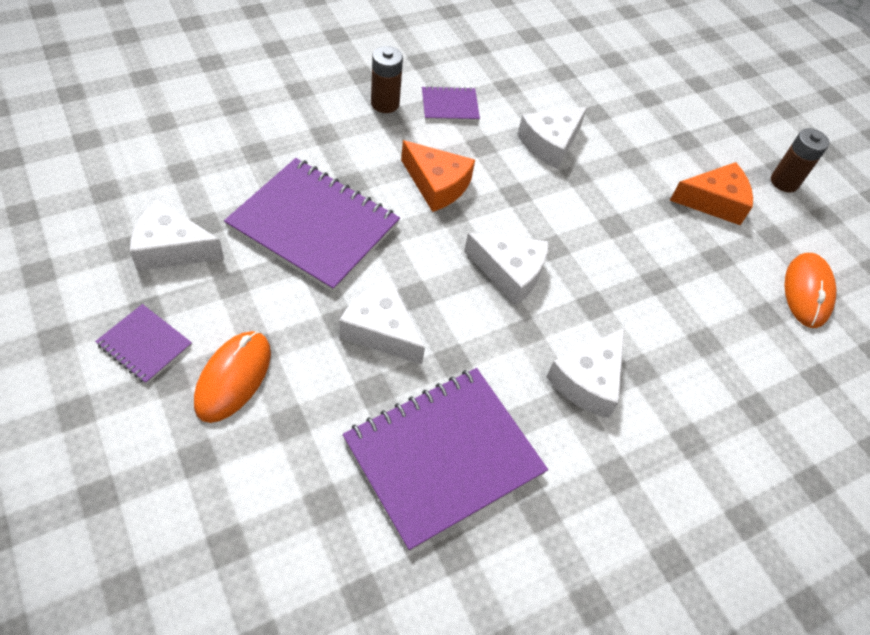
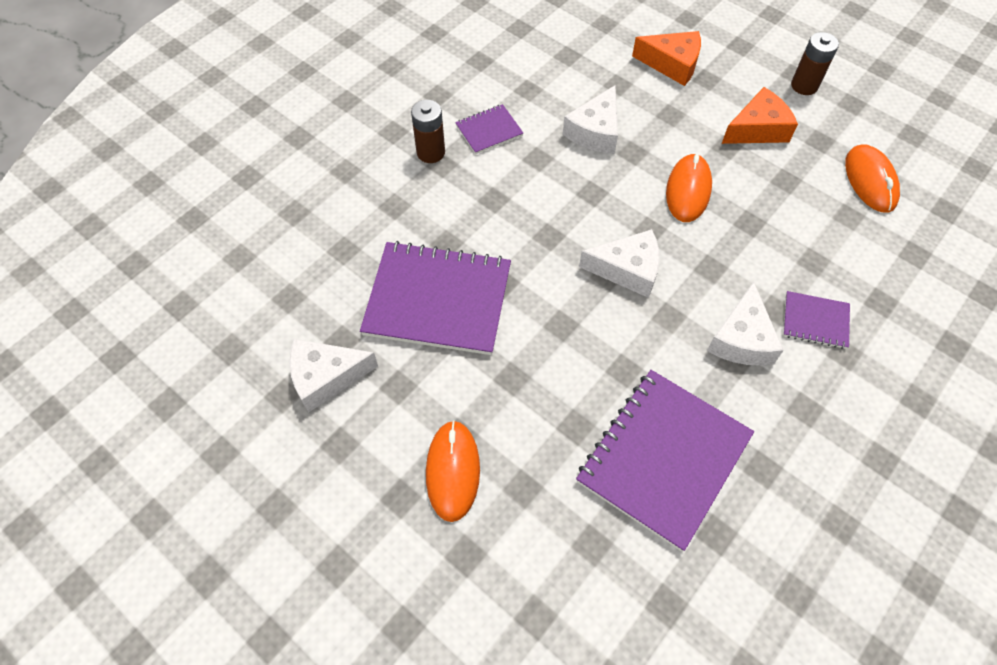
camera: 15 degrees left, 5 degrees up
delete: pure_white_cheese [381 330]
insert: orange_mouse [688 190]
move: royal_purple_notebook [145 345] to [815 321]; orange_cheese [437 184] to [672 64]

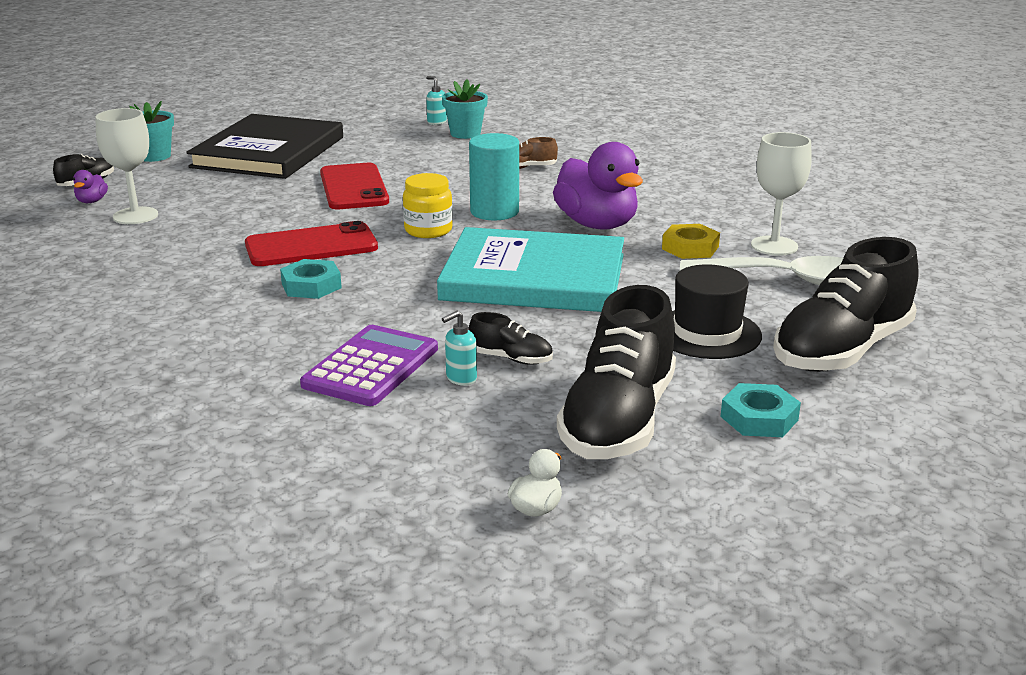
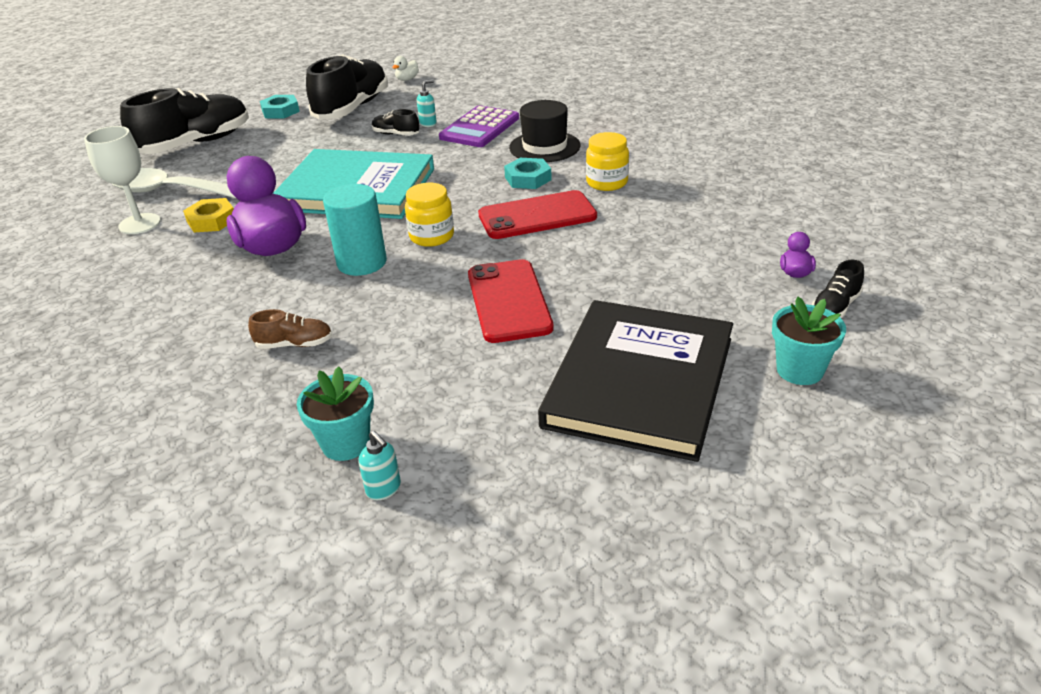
camera: 175 degrees left, 10 degrees up
delete: pure_white_goblet [135 216]
insert: yellow_jam_jar [607 182]
move: black_top_hat [707 333] to [544 147]

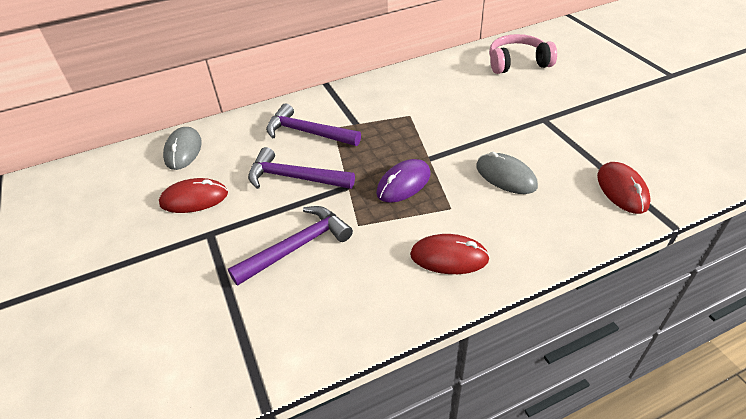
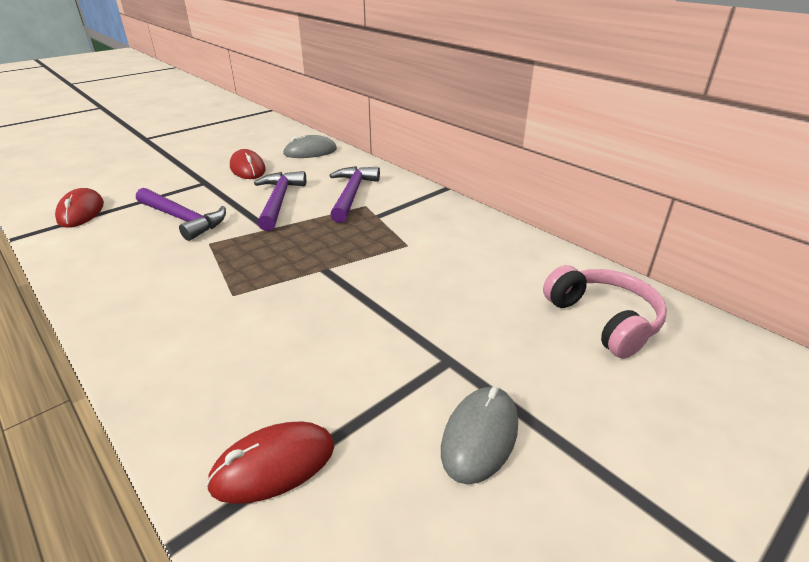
camera: 70 degrees right, 10 degrees down
delete: royal_purple_mouse [403 183]
move: red_mouse [449 257] to [81 212]; ash-grey_mouse [506 176] to [480 436]

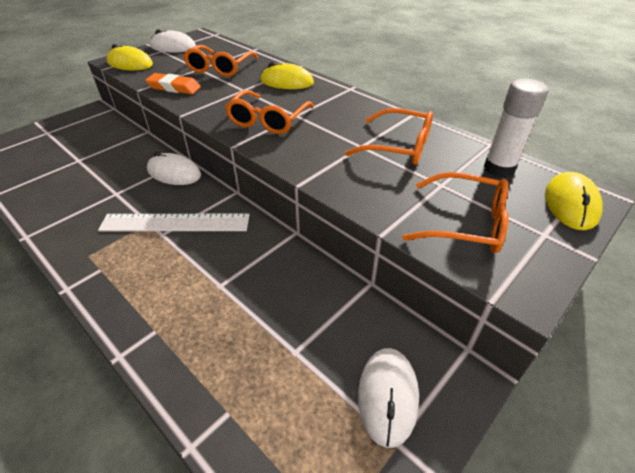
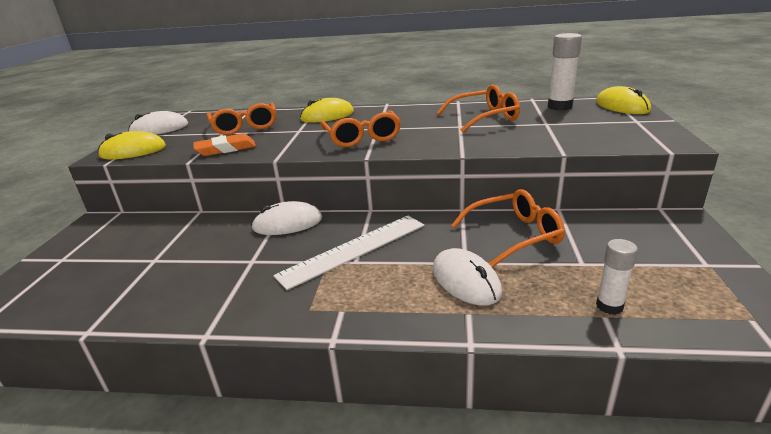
camera: 35 degrees left, 15 degrees down
insert: pure_white_stick_of_glue [609 306]
move: pure_white_mouse [388 396] to [466 280]; orange_glasses [466 223] to [515 235]

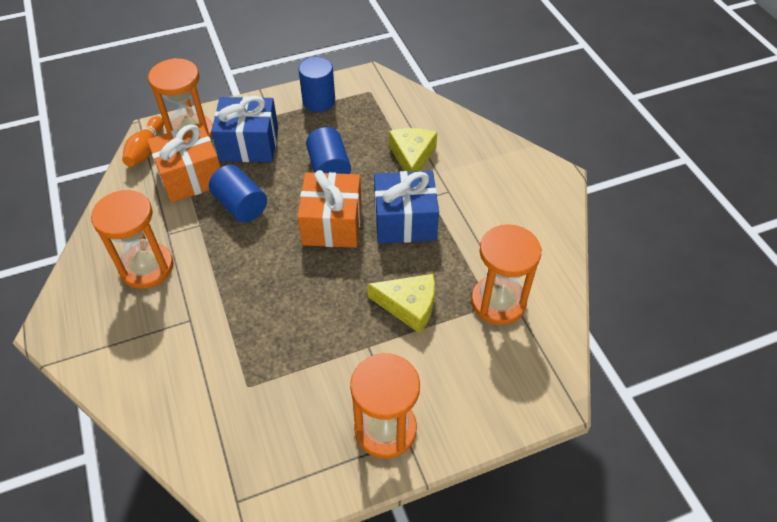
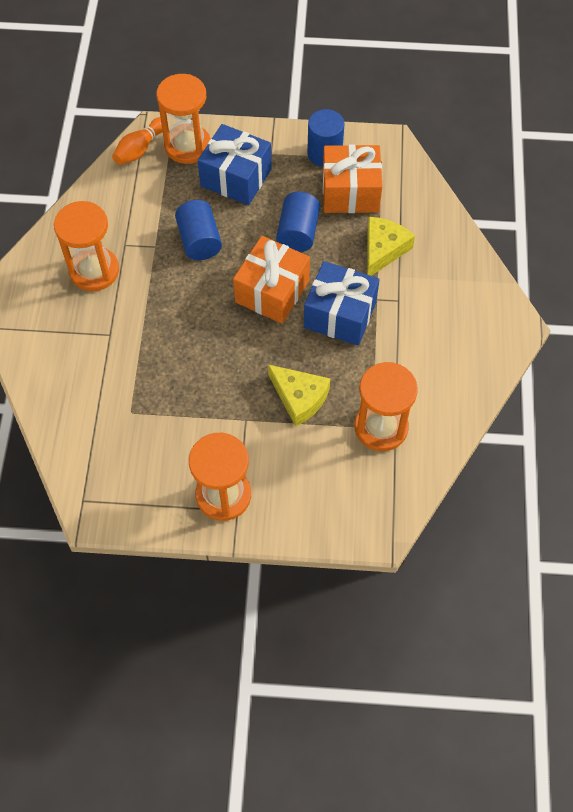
camera: 25 degrees right, 10 degrees up
move: orange_wrapped_gift [191 177] to [350 192]

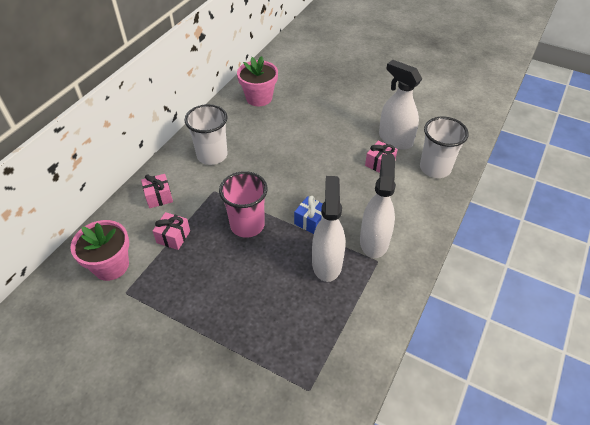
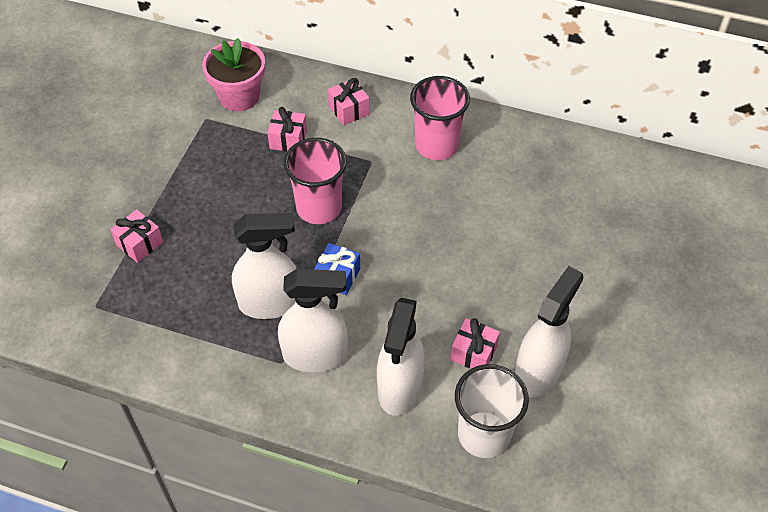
camera: 80 degrees right, 5 degrees up
delete: pink_potted_plant [259 98]
insert: pink_wrapped_gift [139 243]; pure_white_spray_bottle [400 388]
recolor: pure_white_tumbler [212 155] to pink_tumbler [436 145]

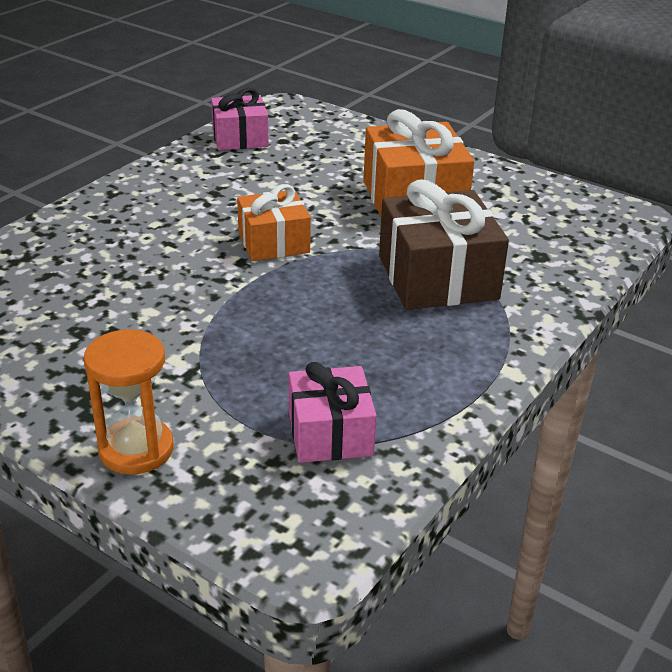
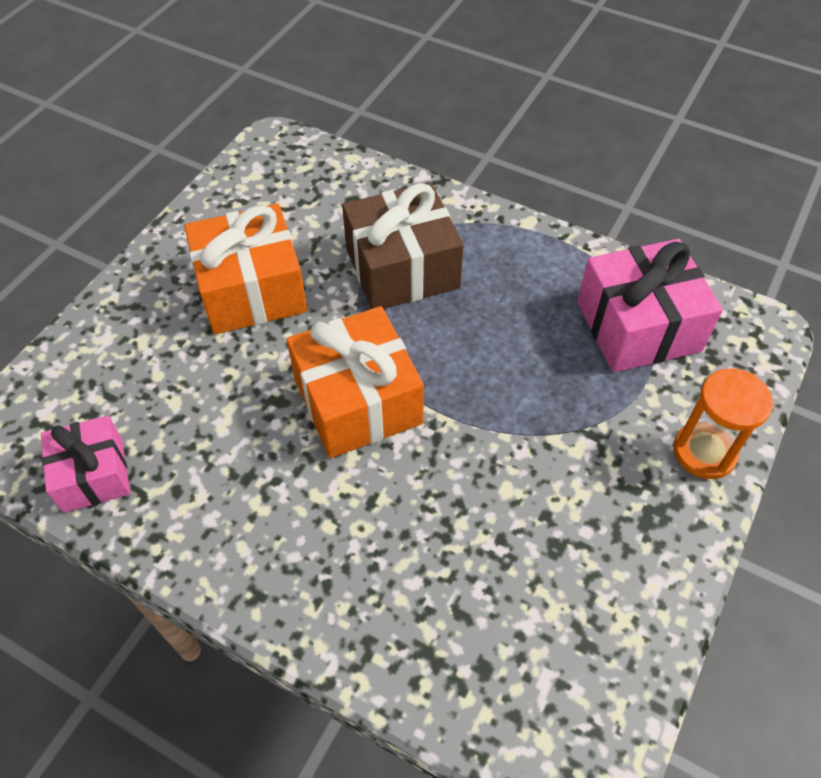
camera: 95 degrees left, 20 degrees up
resize: orange_wrapped_gift [273 242] = [357 401] x1.60; pink_wrapped_gift [330 433] = [638 326] x1.60

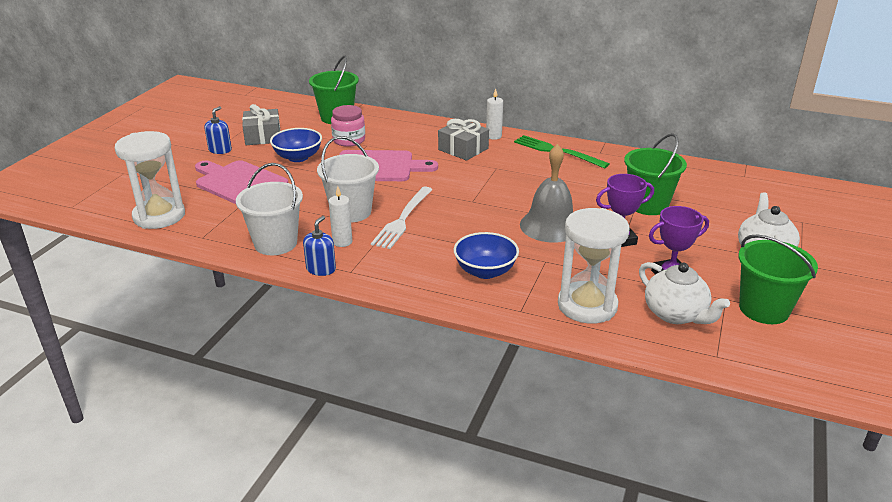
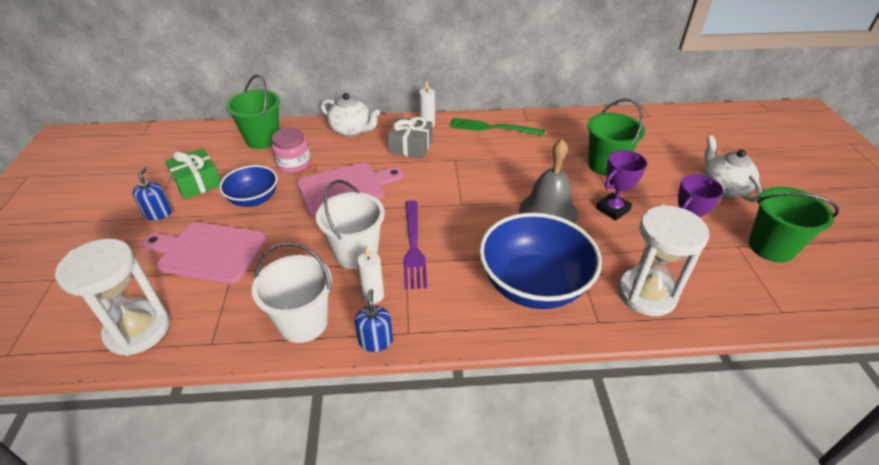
camera: 25 degrees left, 10 degrees up
move: pure_white_tea_pot [675 314] to [351 130]
recolor: ash-grey_wrapped_gift [263 136] to green_wrapped_gift [197 182]; pure_white_dinner_fork [402 219] to royal_purple_dinner_fork [413 246]
resize: cobalt_deep_dish [485 271] = [533 285] x1.76

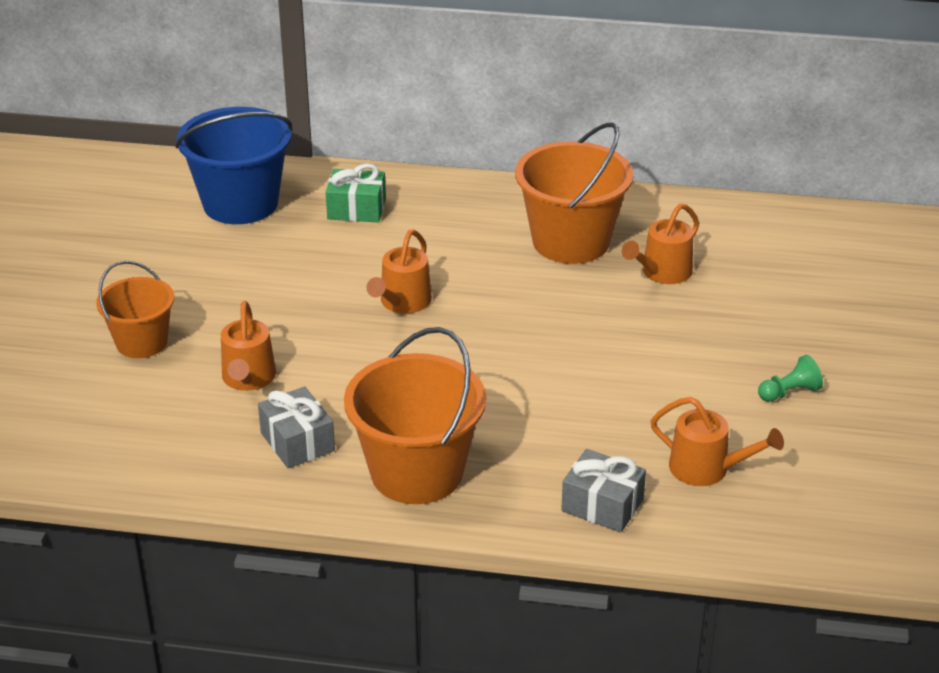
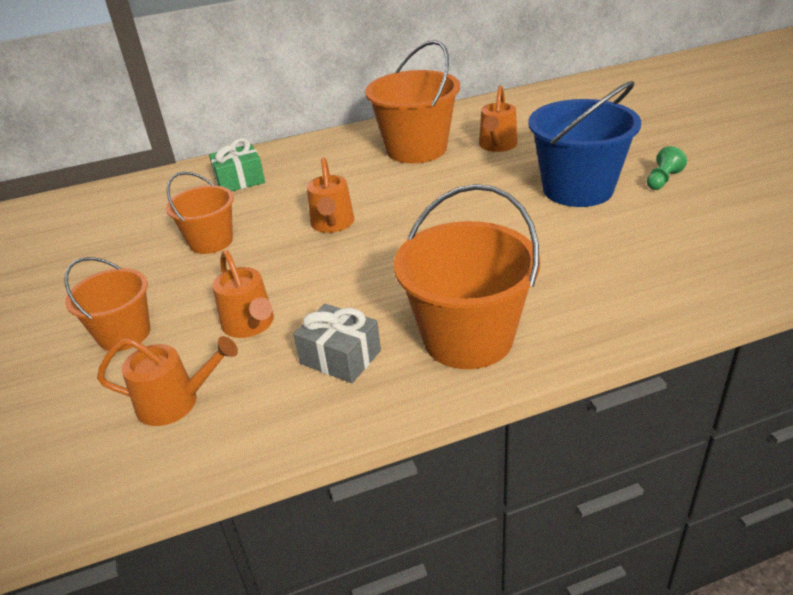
camera: 25 degrees left, 0 degrees up
delete: ash-grey_wrapped_gift [602 505]
insert: orange_sand_bucket [211 241]
move: cobalt_sand_bucket [240 203] to [577 189]; orange_watering_pot [706 469] to [175 402]

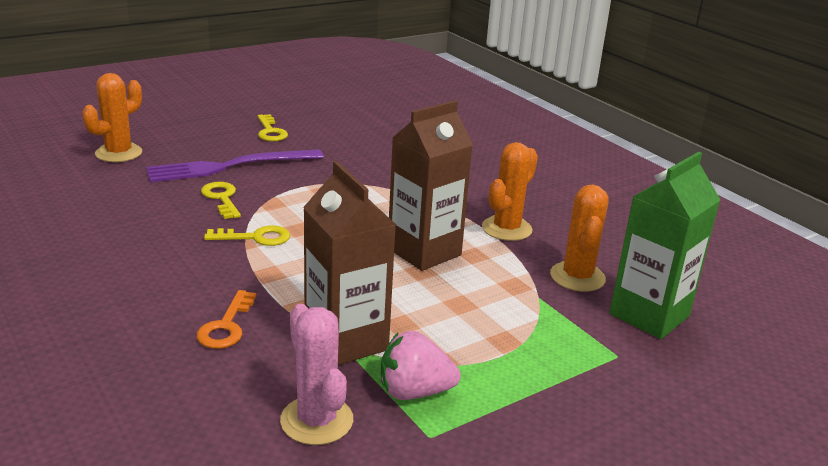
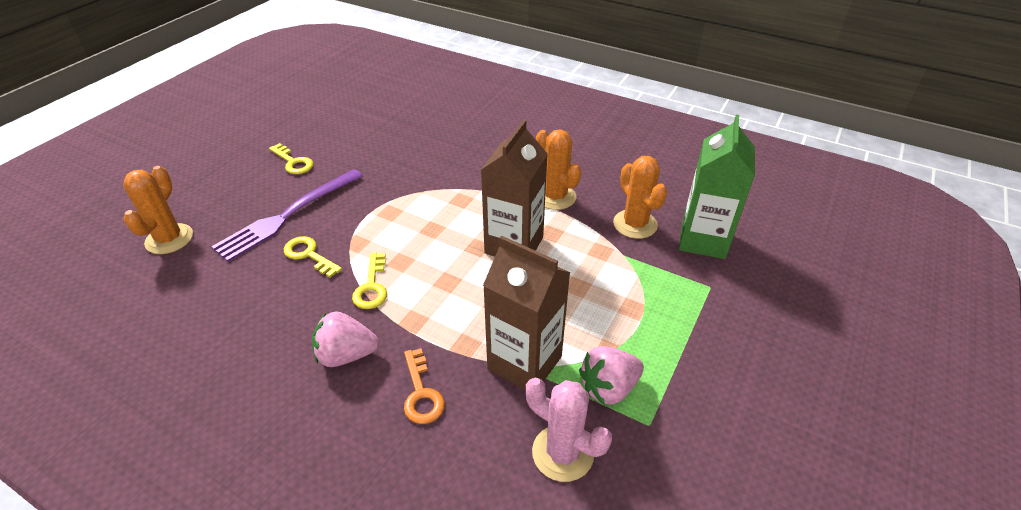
camera: 25 degrees left, 15 degrees up
insert: pink_berry [346 355]
rotate: yellow_key [255 237] = [372 286] 120 degrees clockwise; orange_saguaro_cactus [506 229] = [555 197] 45 degrees counterclockwise

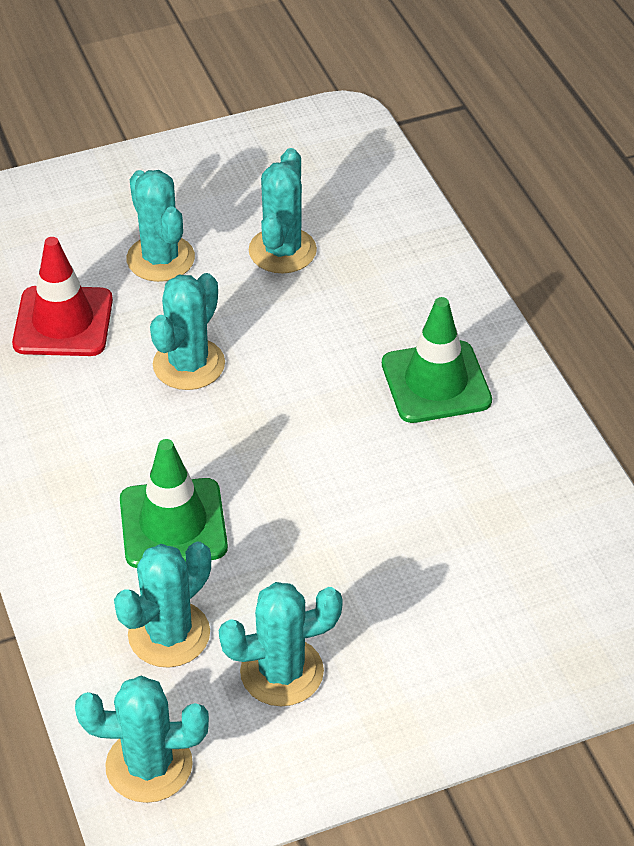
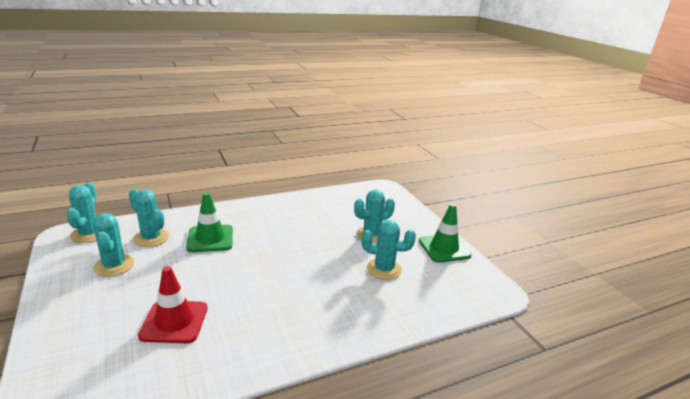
camera: 85 degrees right, 20 degrees down
delete: aqua_saguaro_cactus [189 364]
move: red_safety_cone [63 322] to [174 322]; green_safety_cone [436 382] to [444 248]

